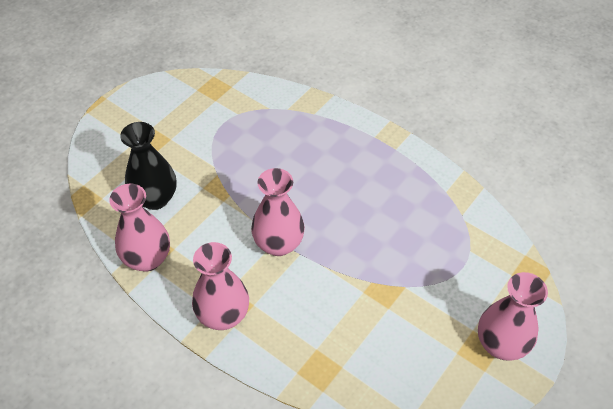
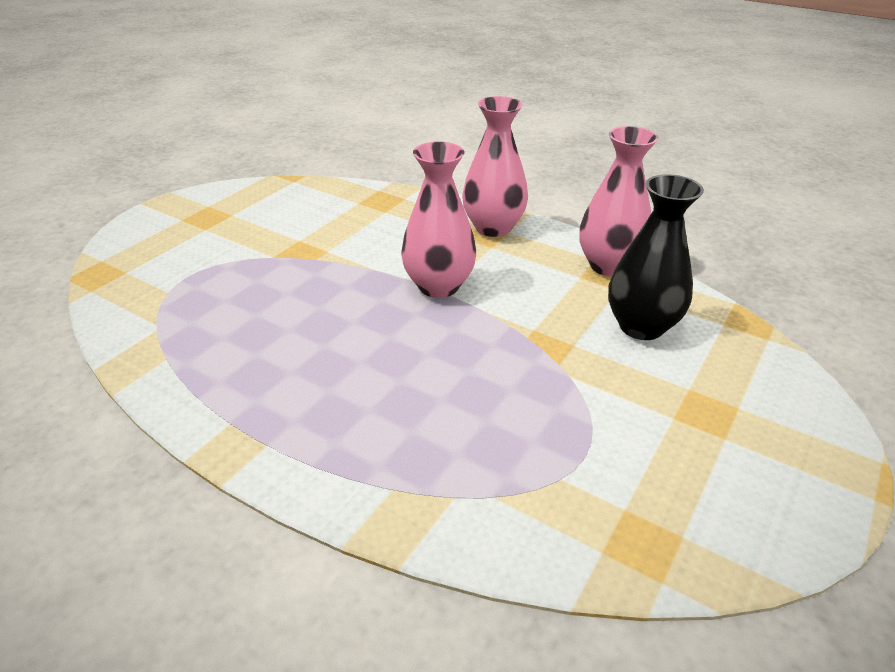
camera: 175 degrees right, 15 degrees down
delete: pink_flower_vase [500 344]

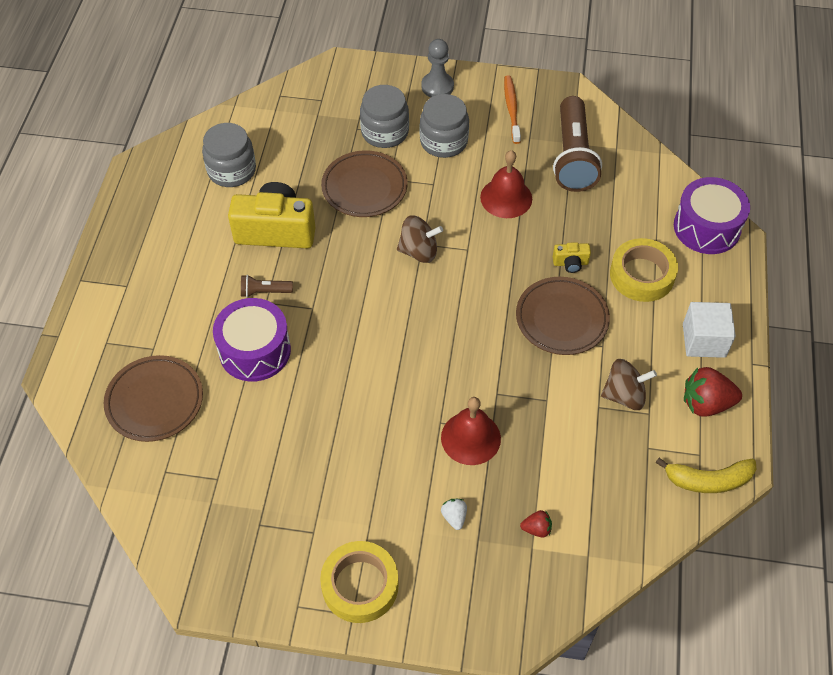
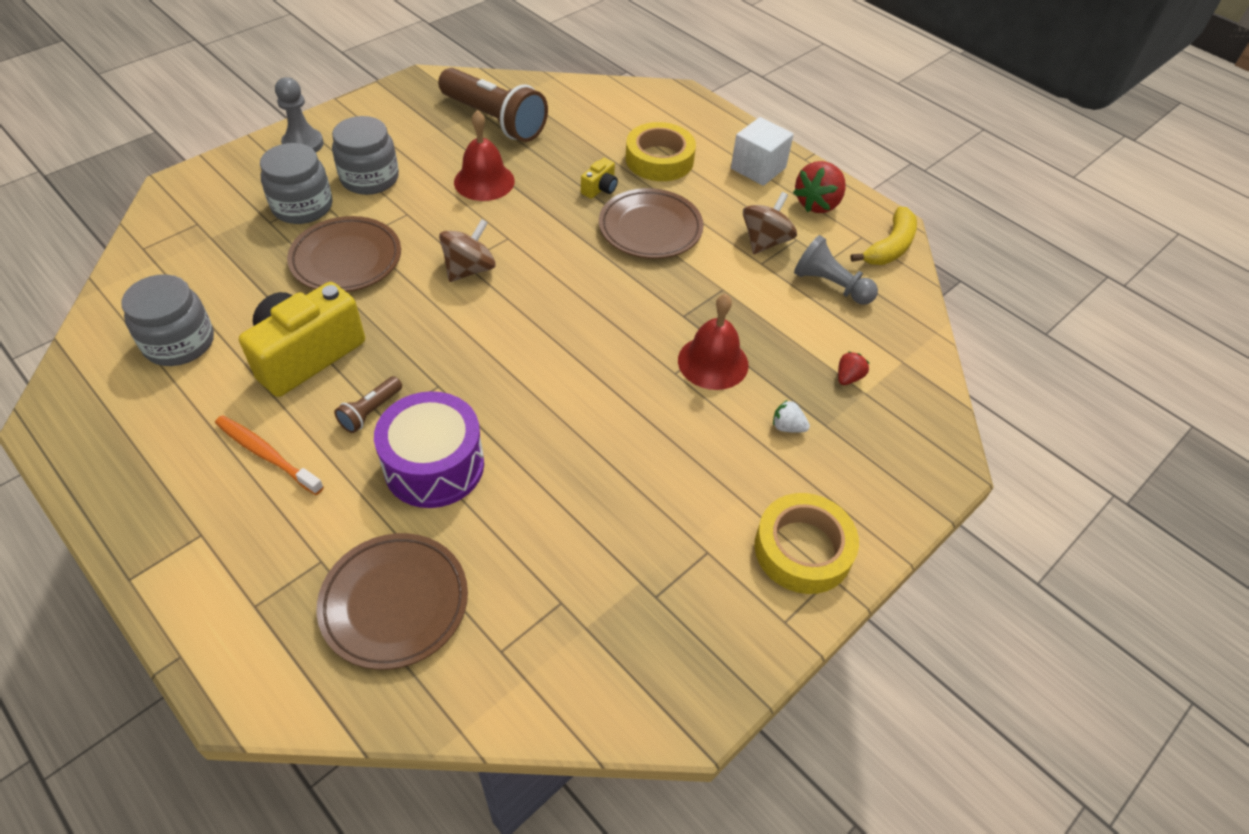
camera: 55 degrees left, 5 degrees down
delete: royal_purple_toy_drum [706 227]
insert: ash-grey_chess_pawn [830 285]
move: orange_tooth_brush [511 109] to [267 455]

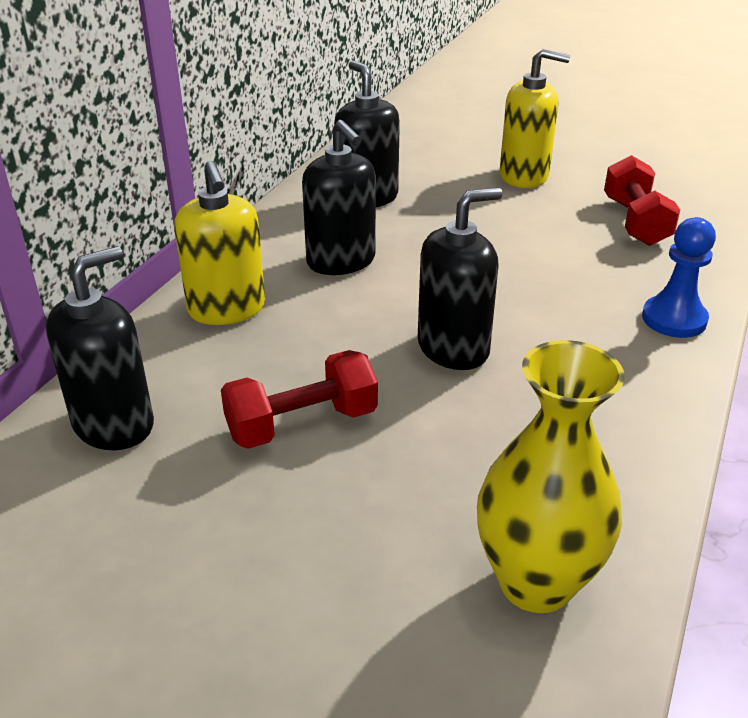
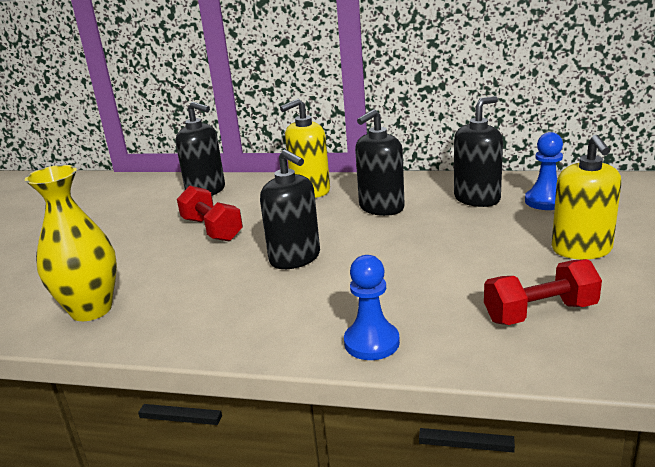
camera: 80 degrees right, 10 degrees down
insert: cobalt_chess_pawn [545 201]

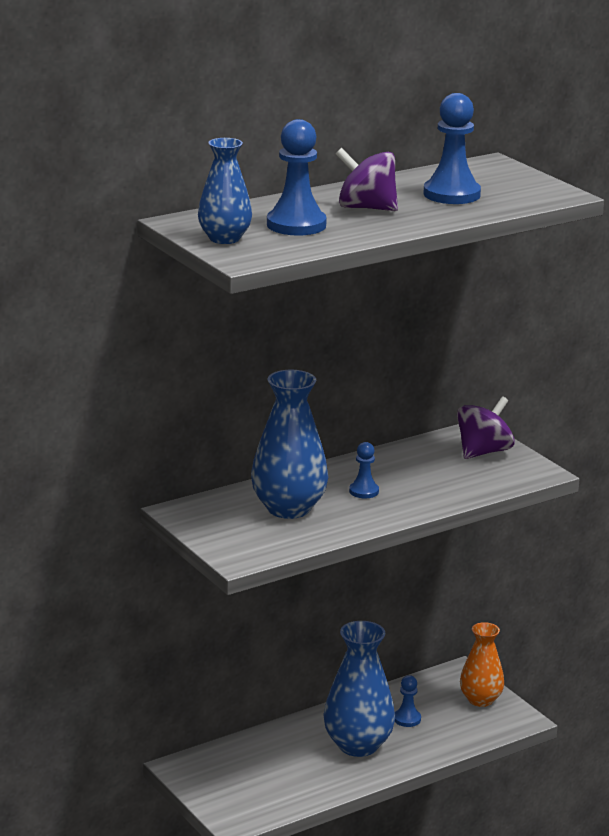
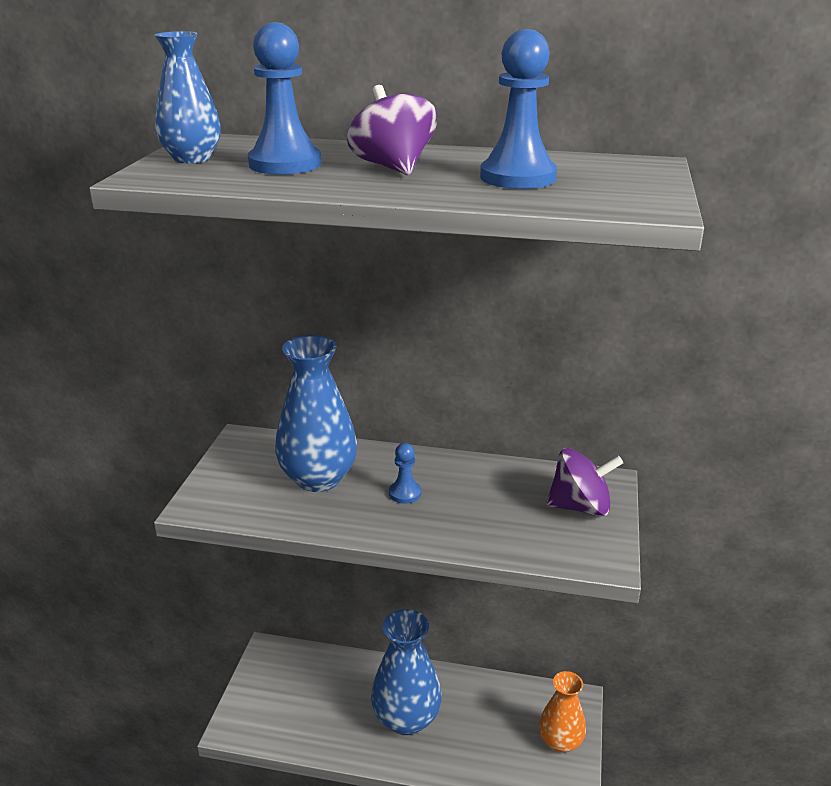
camera: 45 degrees right, 5 degrees up
delete: cobalt_chess_pawn [407 719]

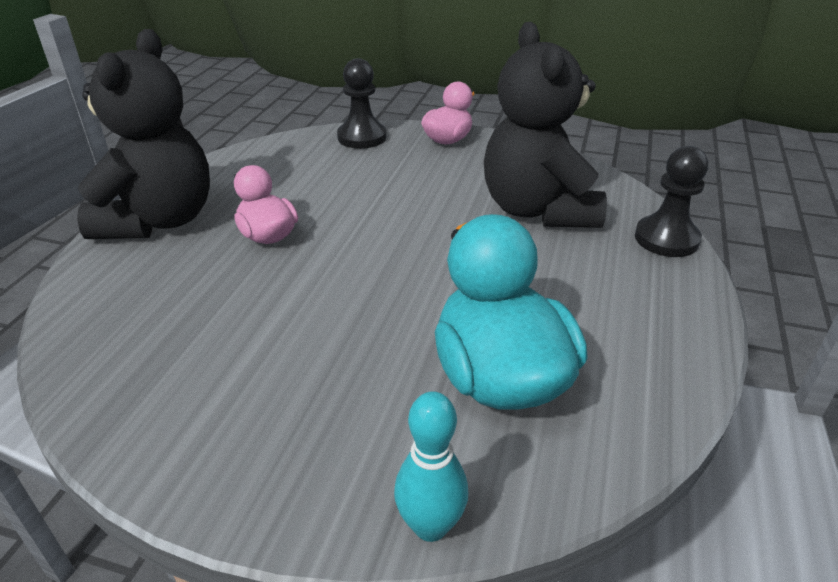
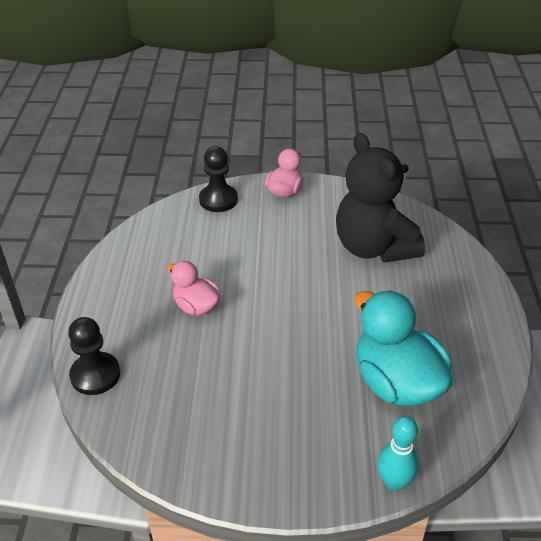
camera: 15 degrees left, 5 degrees up
delete: black_teddy_bear [159 220]
move: black_chess_pawn [666 239] to [95 375]

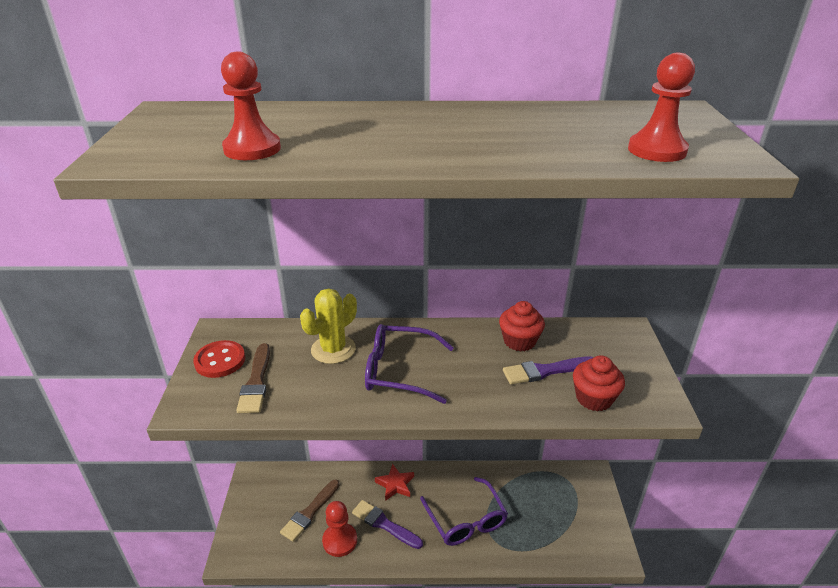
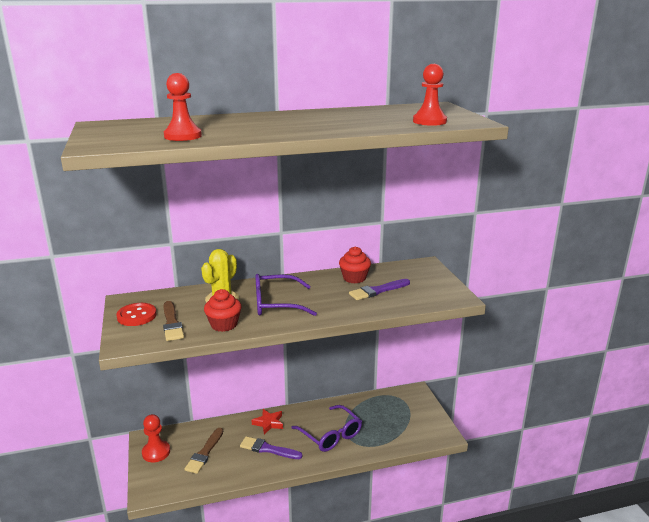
camera: 15 degrees left, 10 degrees down
move: red_chess_pawn [340 540] to [156 452]; red_cupcake [594 398] to [224 324]

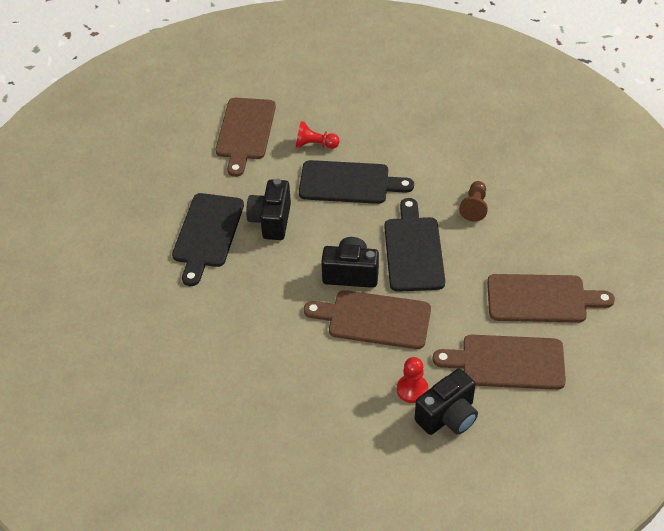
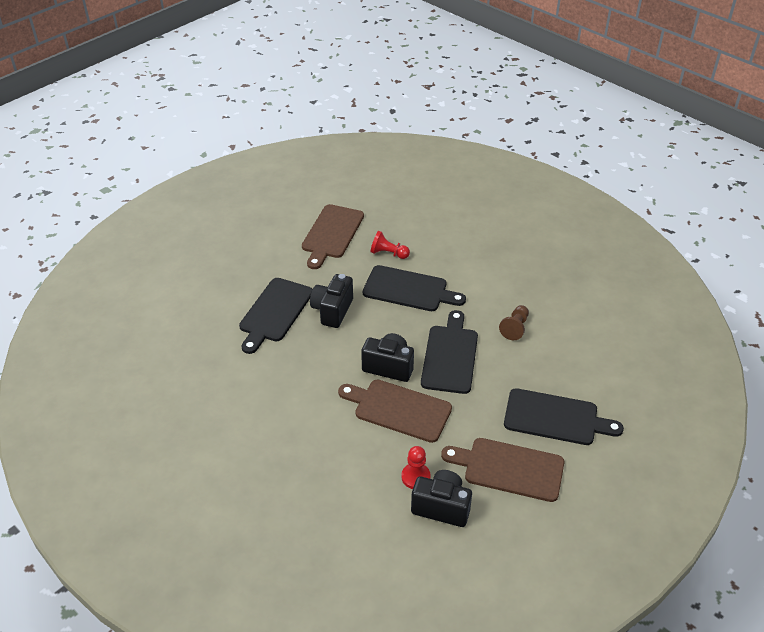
camera: 10 degrees right, 5 degrees down
recolor: russet_bread_board [541 299] to black_bread_board [555 418]
rotate: black_camera [448 416] = [441 507] 135 degrees counterclockwise

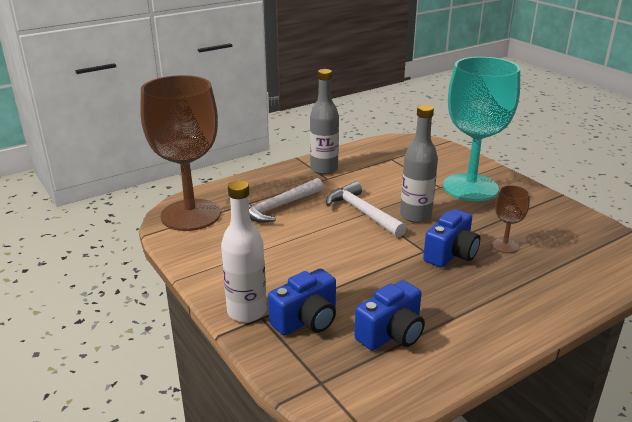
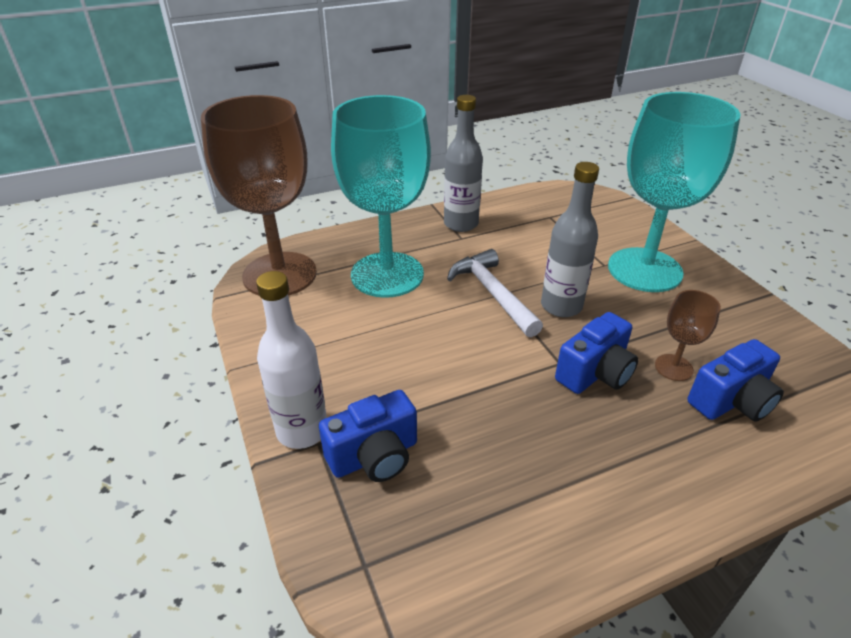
camera: 10 degrees right, 10 degrees up
move: cobalt_camera [391 334] to [731 401]
replace: pure_white_carpenter's_hammer [277 207] to aqua_goblet [387 275]

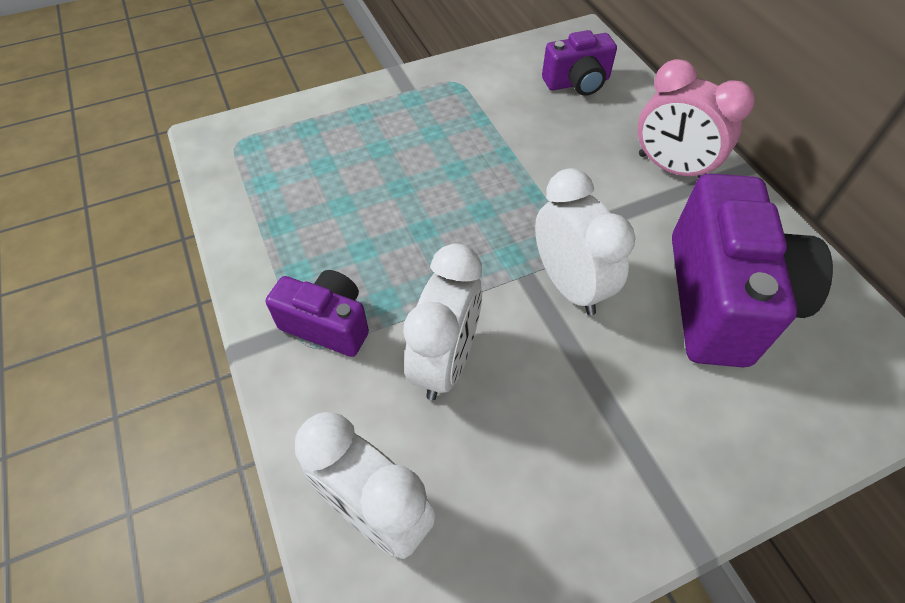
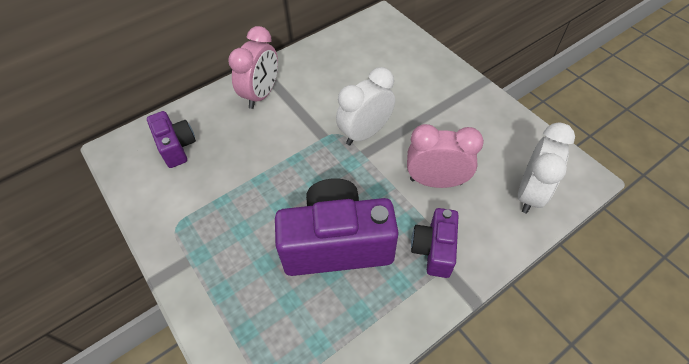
camera: 100 degrees left, 0 degrees up
move: royal_purple_camera [722 299] to [337 243]
recolor: pure_white_alarm_clock [445 362] to pink_alarm_clock [436 181]

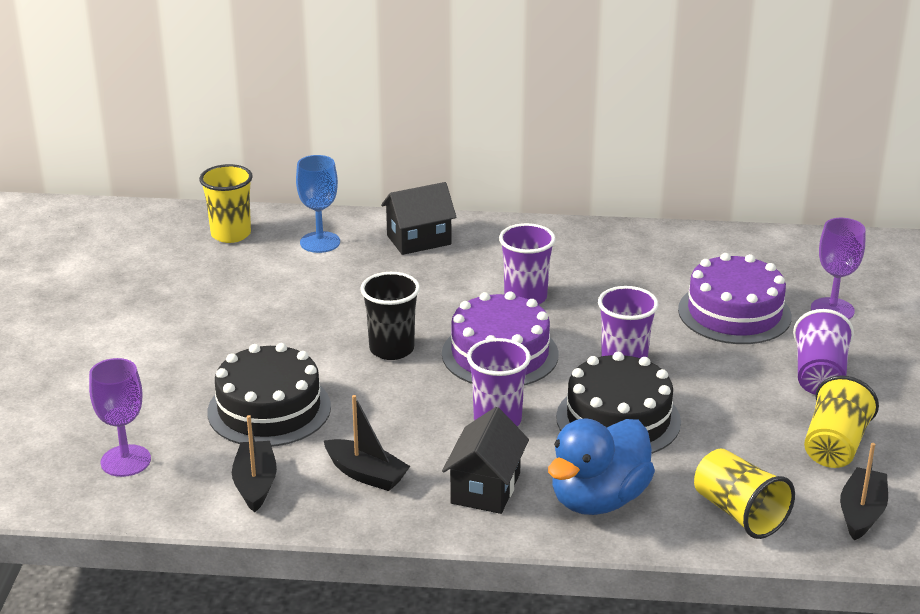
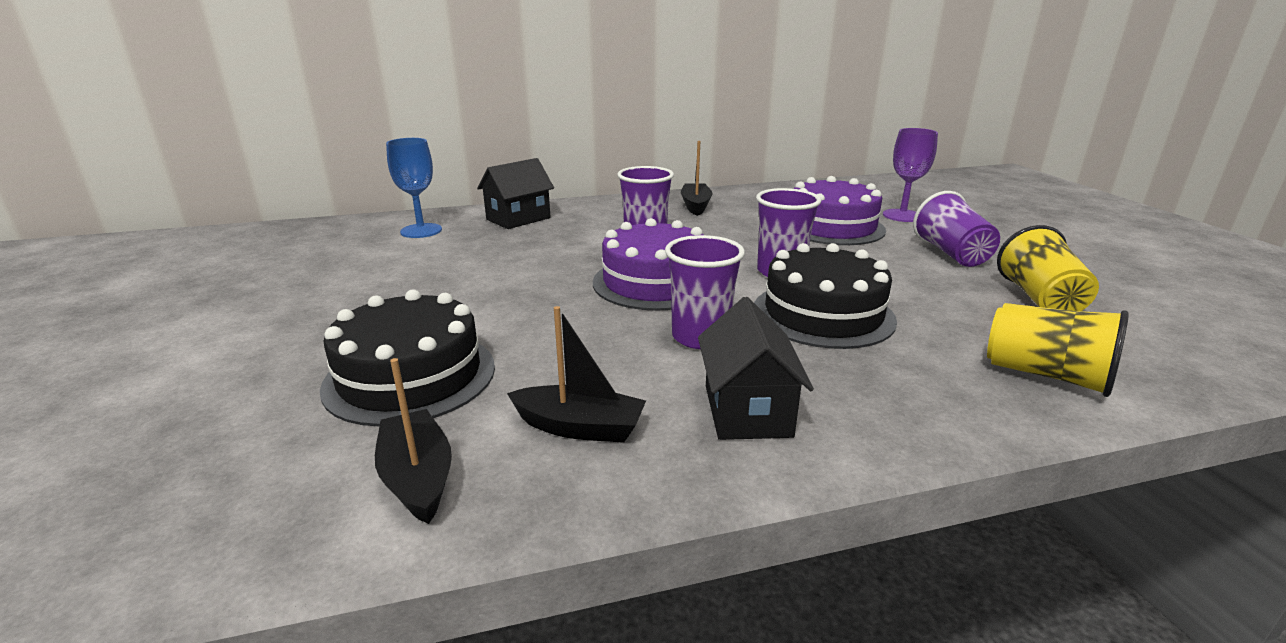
camera: 20 degrees left, 5 degrees down
delete: royal_purple_goblet [125 461]; yellow_tumbler [231 234]; black_tumbler [391 349]; cobalt_rubber_duck [598 499]
move: black_boat [861 513] to [696 206]

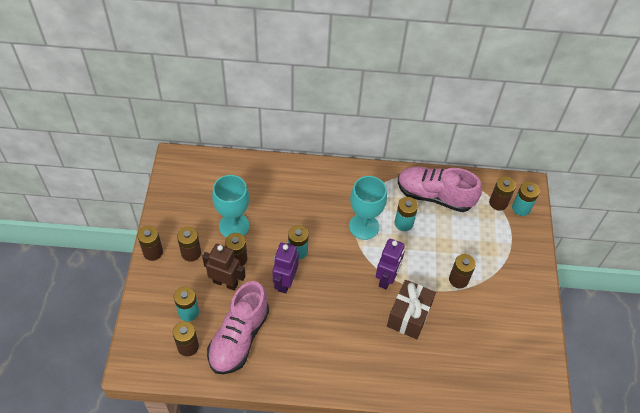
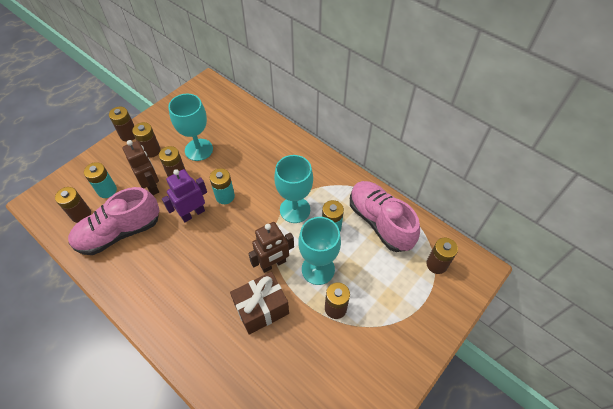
camera: 40 degrees right, 0 degrees up
delete: aqua_power_cell [521 208]
insert: aqua_goblet [318 269]
recolor: royal_purple_toy_robot [386 278] to russet_toy_robot [273 264]

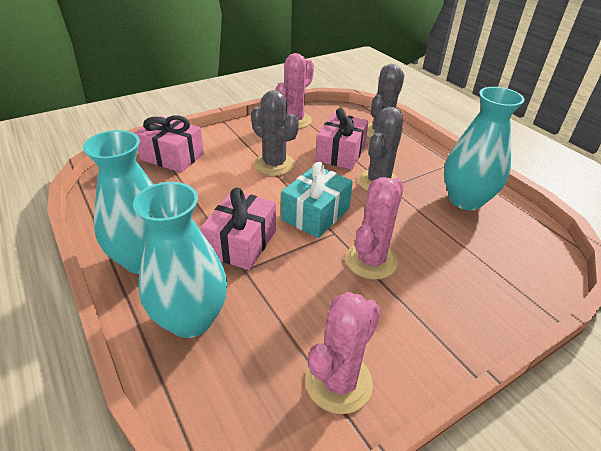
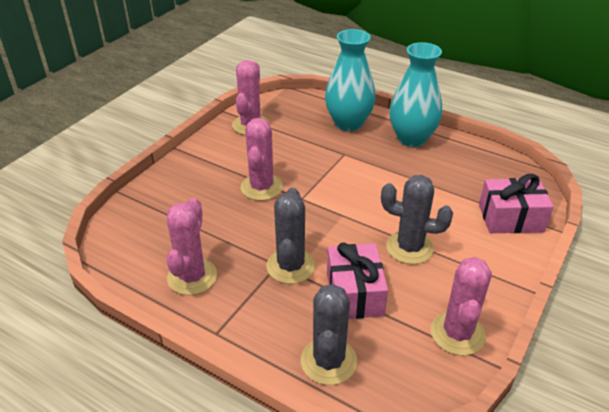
camera: 155 degrees right, 0 degrees up
delete: pink_wrapped_gift [241 243]; aqua_wrapped_gift [315 214]
replace: aqua_flower_vase [465 200] to pink_saguaro_cactus [192 277]

